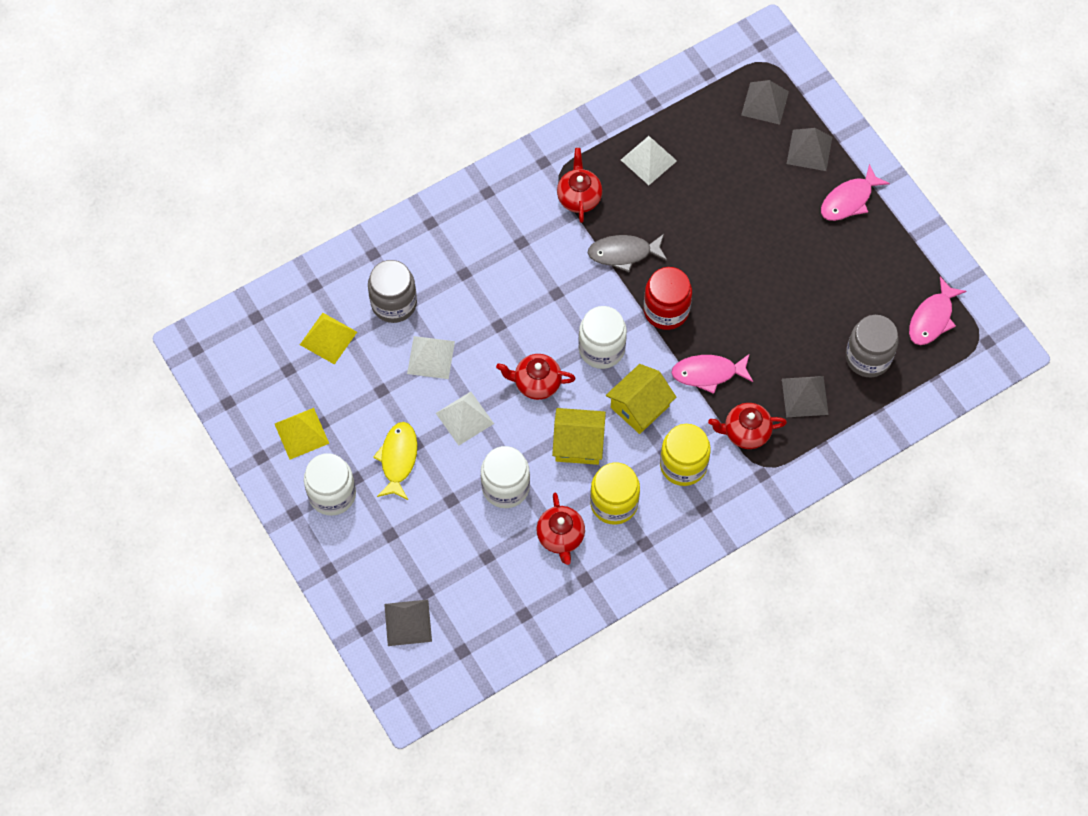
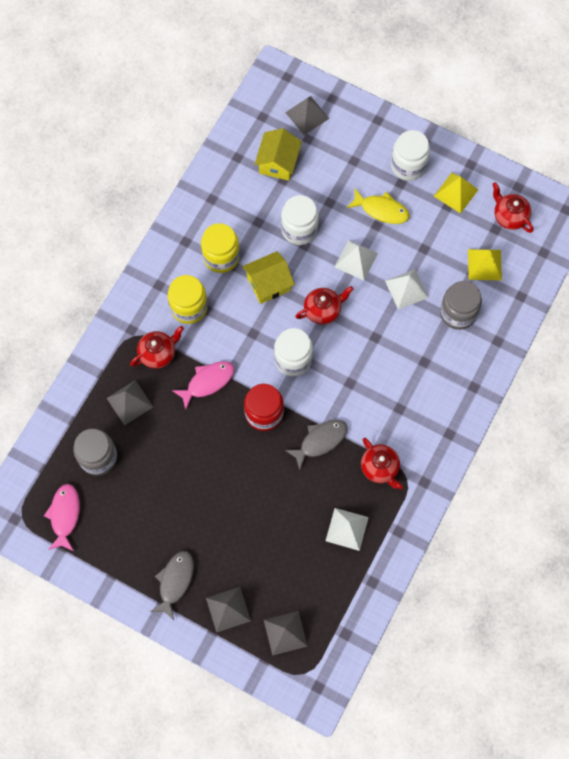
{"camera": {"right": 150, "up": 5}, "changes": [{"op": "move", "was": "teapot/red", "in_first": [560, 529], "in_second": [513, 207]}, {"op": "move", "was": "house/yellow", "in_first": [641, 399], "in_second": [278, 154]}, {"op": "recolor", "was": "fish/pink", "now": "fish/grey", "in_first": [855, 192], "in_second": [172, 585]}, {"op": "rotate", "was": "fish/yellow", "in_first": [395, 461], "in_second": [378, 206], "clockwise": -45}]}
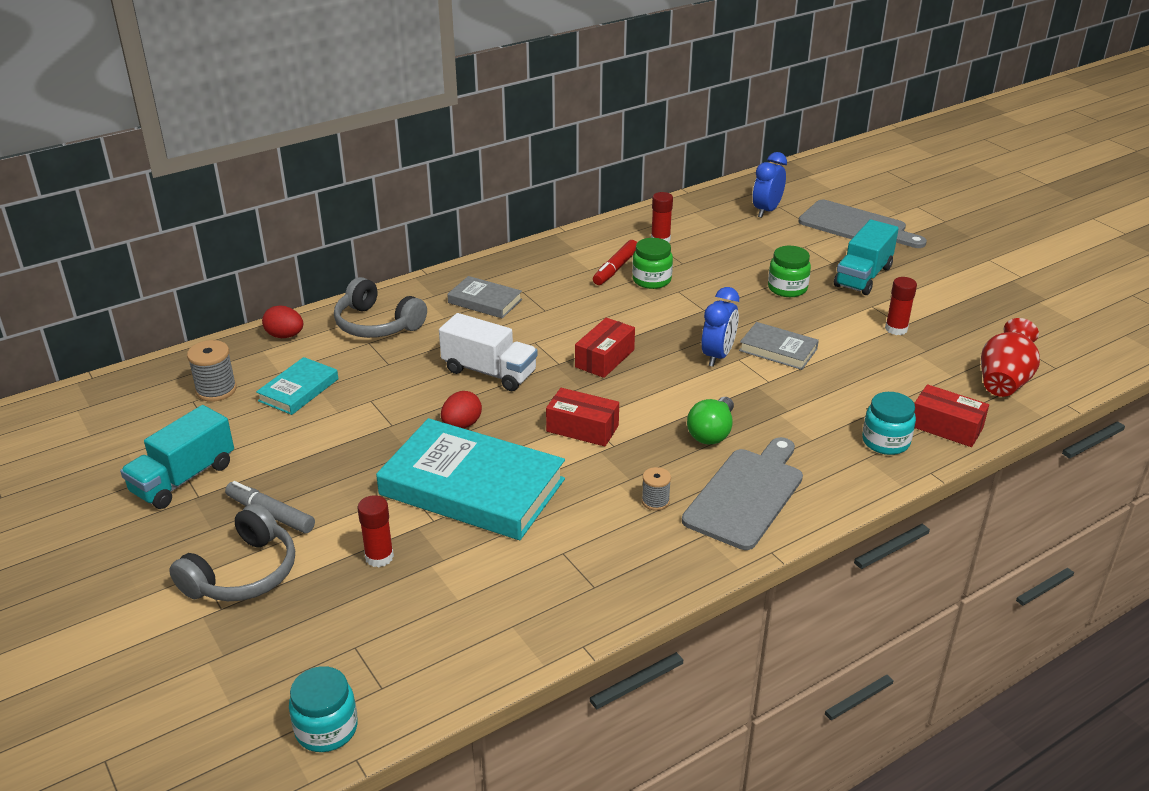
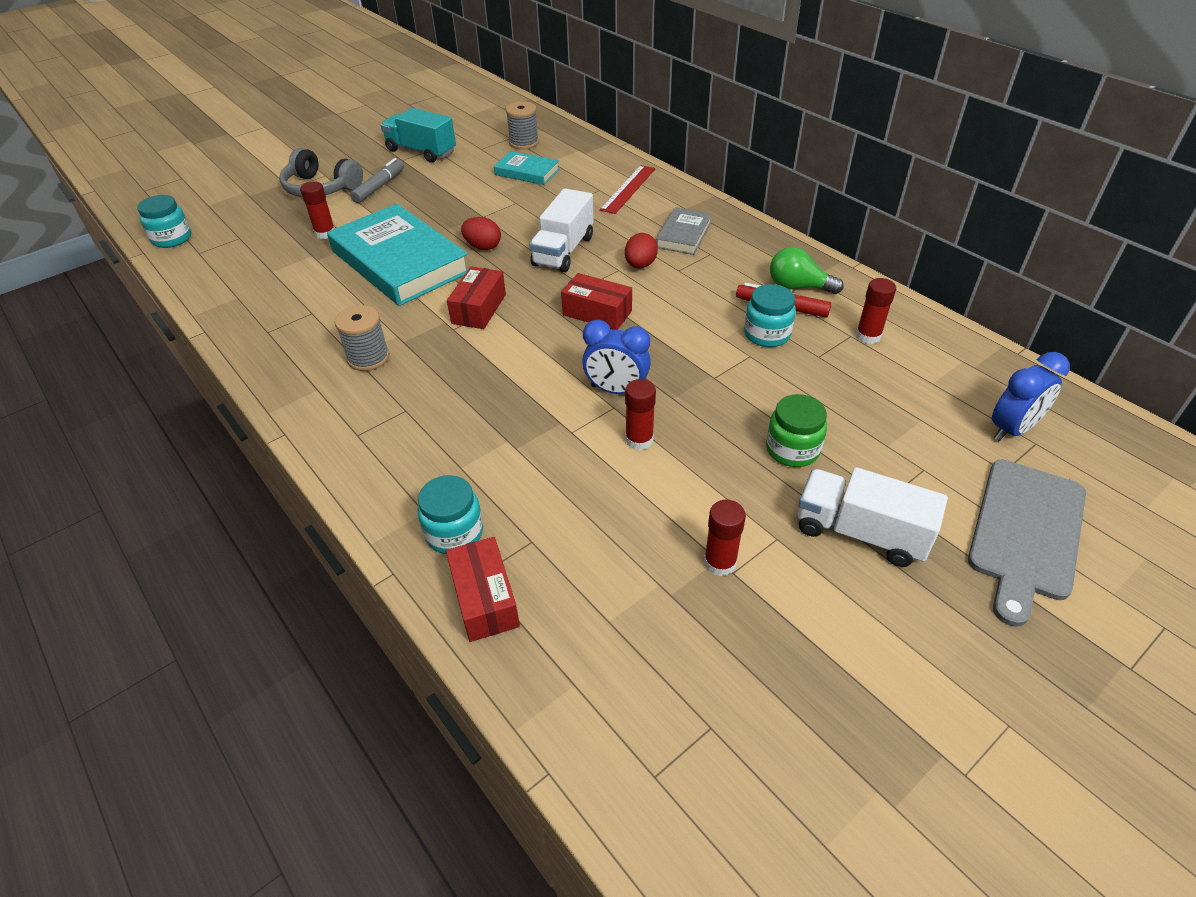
{"camera": {"right": 85, "up": 10}, "changes": [{"op": "delete", "was": "cutting board/grey", "in_first": [742, 493]}, {"op": "delete", "was": "vase/red", "in_first": [1010, 357]}, {"op": "move", "was": "egg/red", "in_first": [282, 321], "in_second": [641, 250]}, {"op": "move", "was": "light bulb/green", "in_first": [710, 420], "in_second": [807, 270]}, {"op": "replace", "was": "headphones/grey", "now": "ruler/red", "in_first": [380, 307], "in_second": [627, 189]}, {"op": "replace", "was": "book/grey", "now": "glue stick/red", "in_first": [779, 346], "in_second": [640, 414]}, {"op": "recolor", "was": "jar/green", "now": "jar/turquoise", "in_first": [652, 263], "in_second": [770, 315]}, {"op": "recolor", "was": "truck/turquoise", "now": "truck/white", "in_first": [866, 257], "in_second": [873, 517]}, {"op": "rotate", "was": "book/turquoise", "in_first": [470, 479], "in_second": [397, 255], "clockwise": -60}, {"op": "rotate", "was": "clock/blue", "in_first": [770, 185], "in_second": [1031, 396], "clockwise": 120}, {"op": "rotate", "was": "box/red", "in_first": [951, 415], "in_second": [483, 589], "clockwise": -45}, {"op": "resize", "was": "spool/grey", "in_first": [656, 489], "in_second": [362, 338], "ratio": 1.61}]}
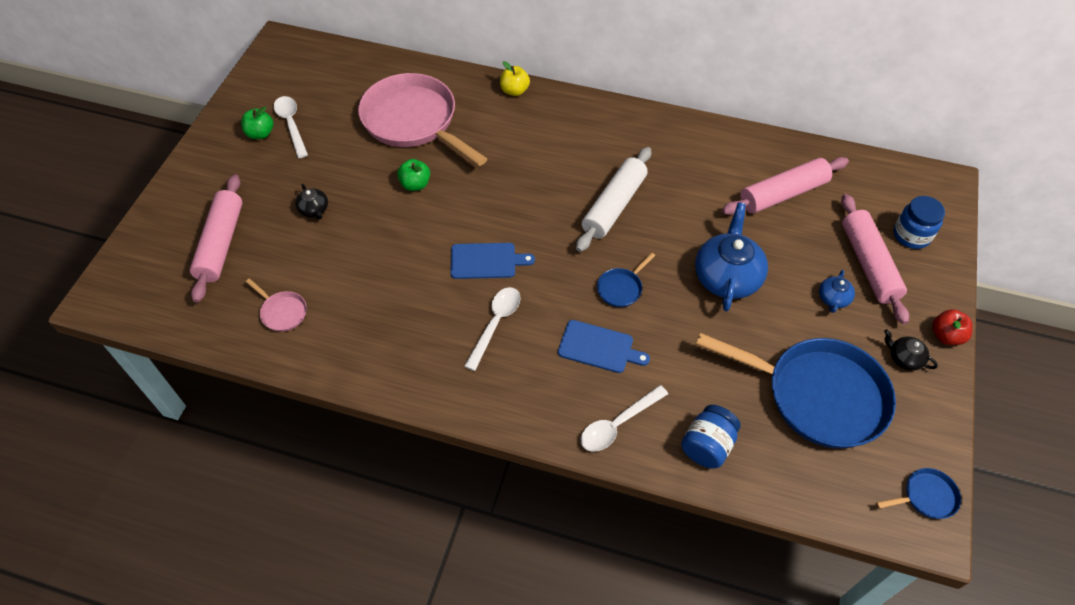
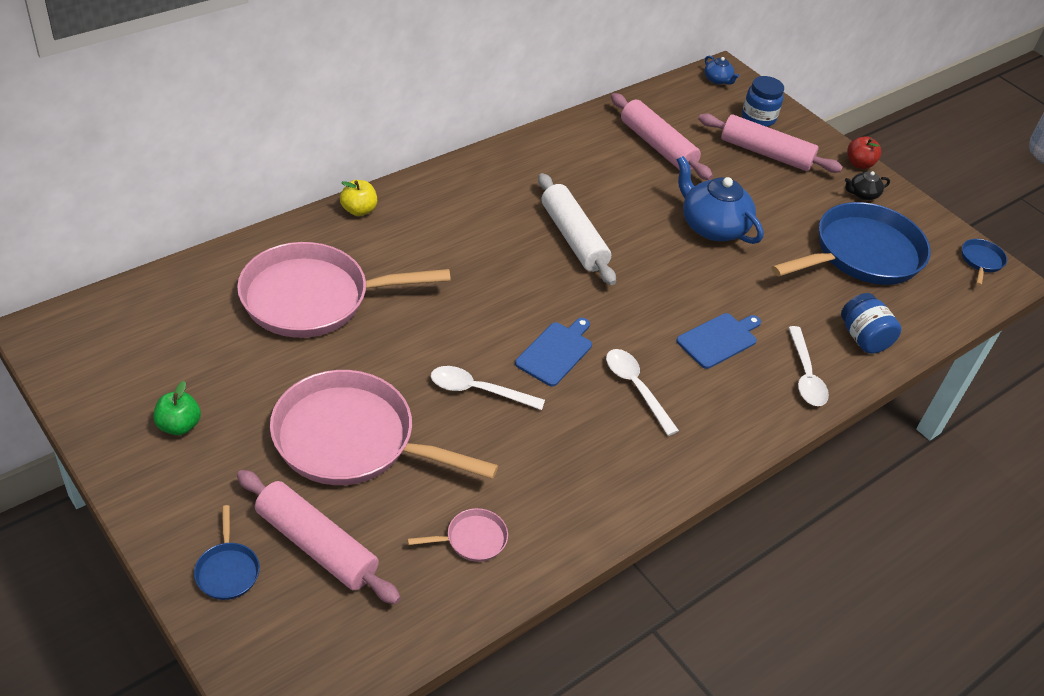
{"camera": {"right": -60, "up": -10}, "changes": [{"op": "delete", "was": "apple/green", "in_first": [413, 175]}, {"op": "move", "was": "spoon/white", "in_first": [291, 127], "in_second": [488, 388]}, {"op": "move", "was": "pan/blue", "in_first": [626, 280], "in_second": [227, 552]}, {"op": "move", "was": "teapot/blue", "in_first": [837, 291], "in_second": [722, 70]}, {"op": "replace", "was": "teapot/black", "now": "pan/pink", "in_first": [311, 202], "in_second": [384, 427]}, {"op": "rotate", "was": "rolling pin/pink", "in_first": [785, 186], "in_second": [662, 136], "clockwise": -45}]}
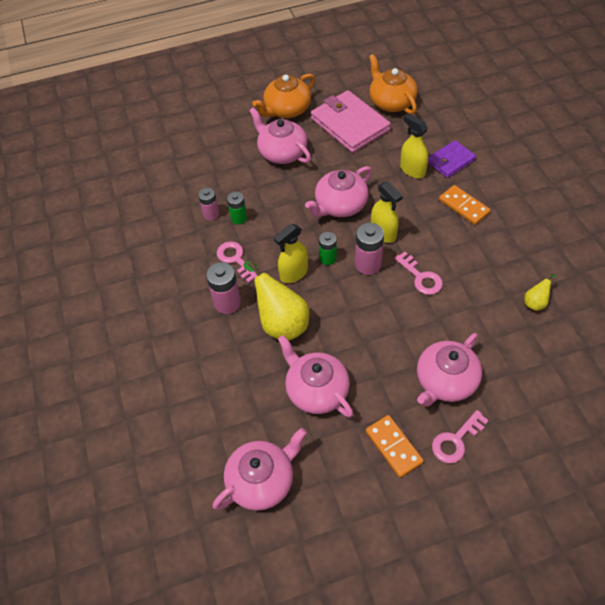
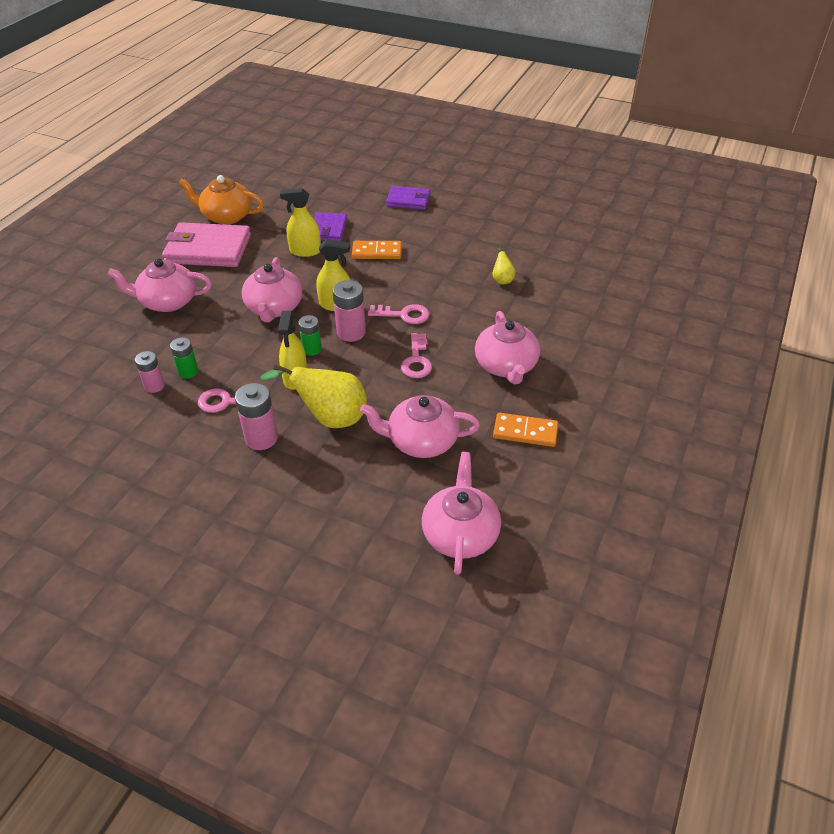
{"camera": {"right": -50, "up": -10}, "changes": [{"op": "delete", "was": "teapot/orange", "in_first": [283, 96]}, {"op": "insert", "now": "wallet/purple", "in_second": [408, 198]}, {"op": "move", "was": "key/pink", "in_first": [460, 436], "in_second": [416, 355]}]}
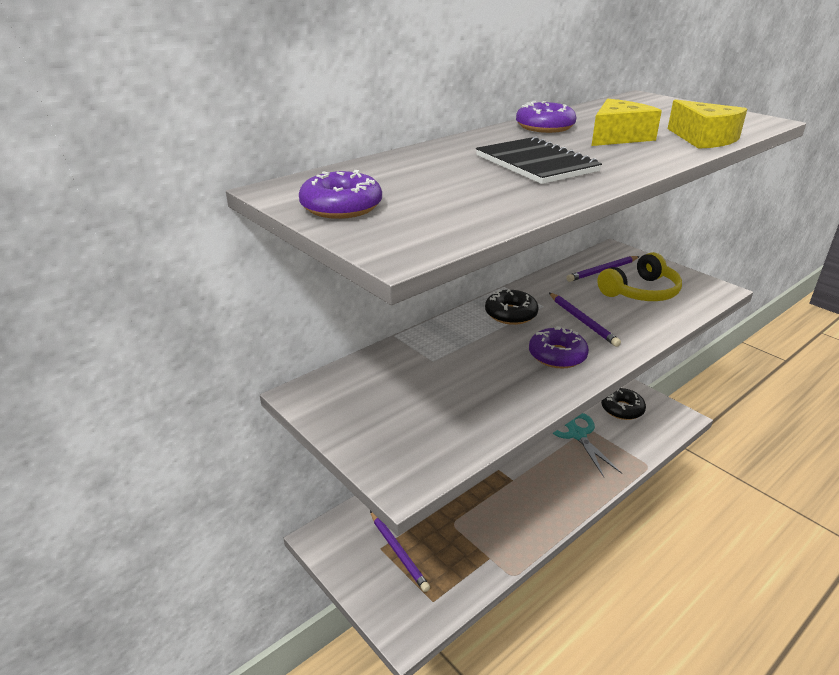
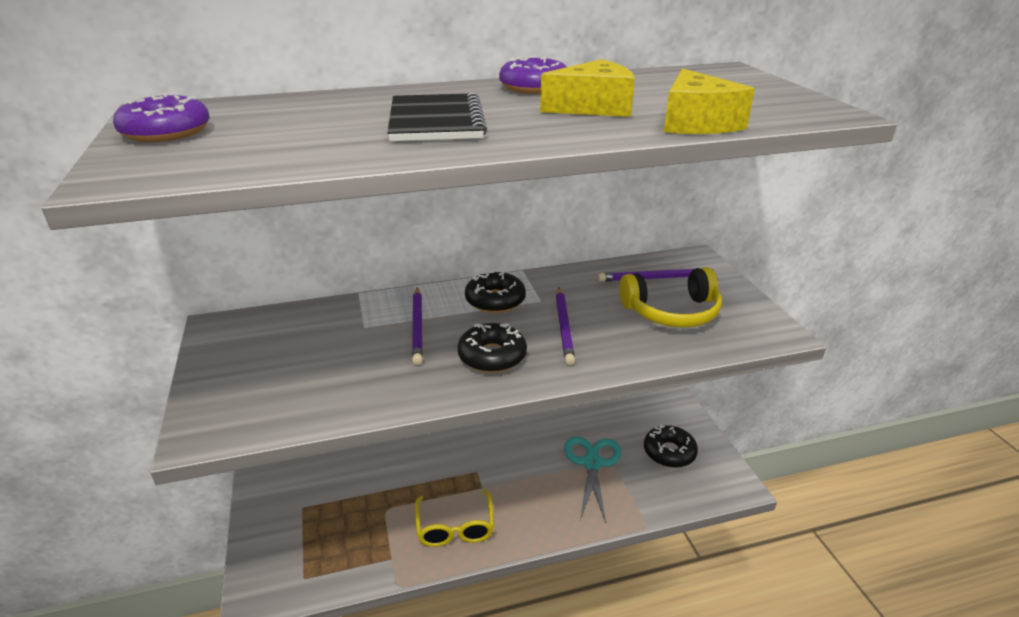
{"camera": {"right": 25, "up": 0}, "changes": [{"op": "insert", "now": "glasses/yellow", "in_second": [454, 518]}, {"op": "move", "was": "pencil/purple", "in_first": [400, 551], "in_second": [417, 326]}, {"op": "recolor", "was": "donut/purple", "now": "donut/black", "in_first": [559, 347], "in_second": [492, 348]}]}
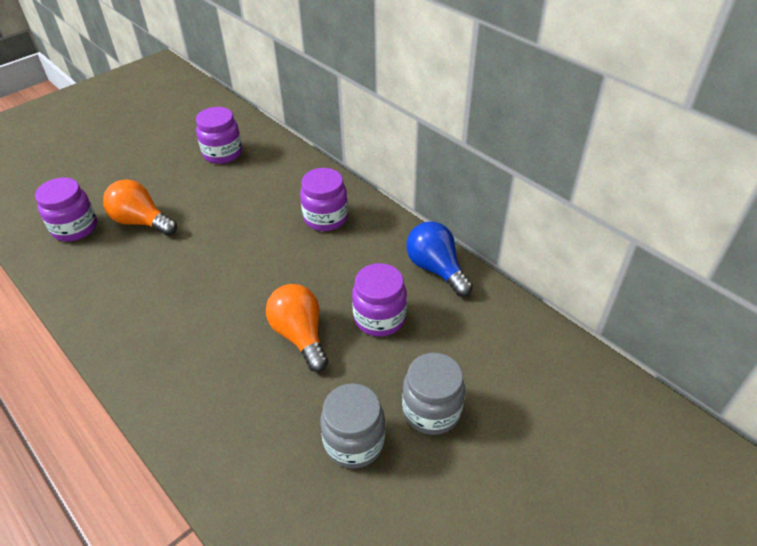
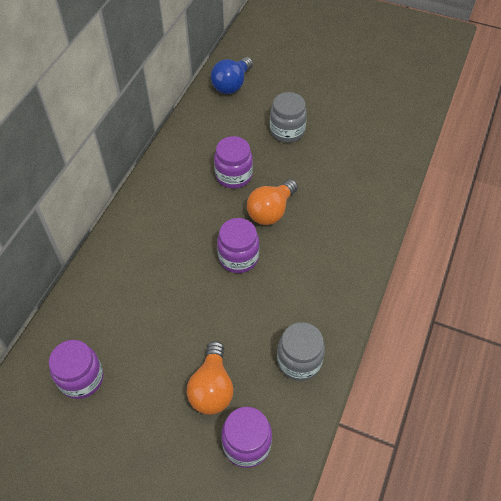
{"camera": {"right": -115, "up": 10}, "changes": [{"op": "move", "was": "jar/purple", "in_first": [324, 199], "in_second": [238, 245]}, {"op": "move", "was": "jar/grey", "in_first": [352, 426], "in_second": [301, 351]}, {"op": "move", "was": "light bulb/blue", "in_first": [439, 259], "in_second": [232, 75]}]}
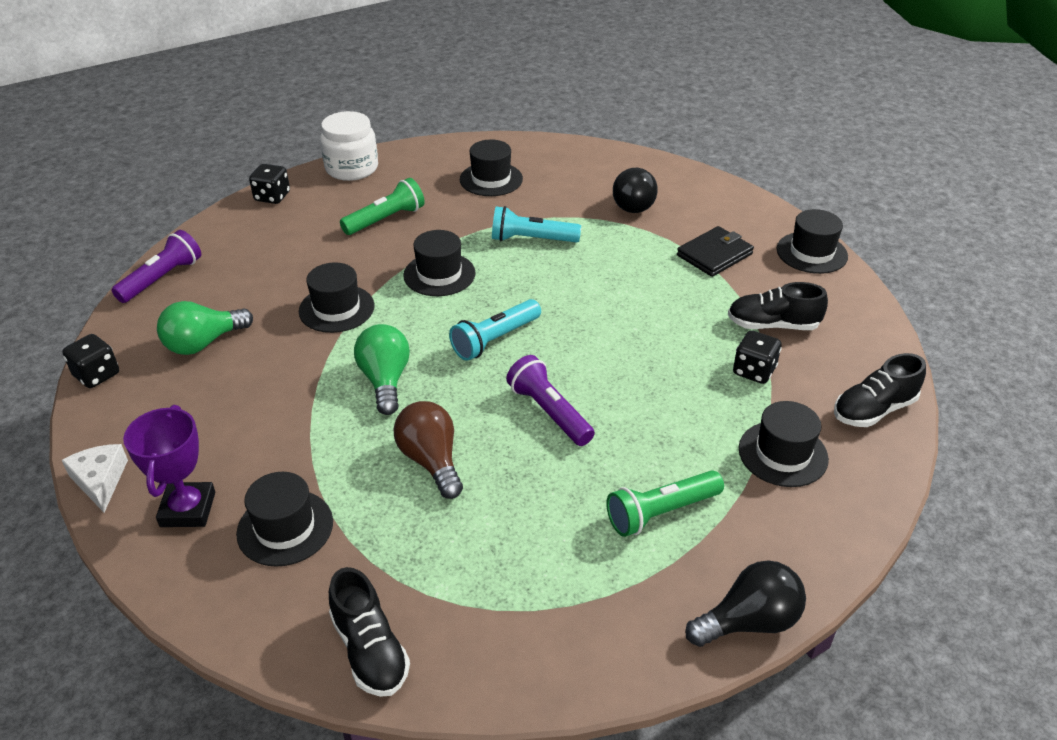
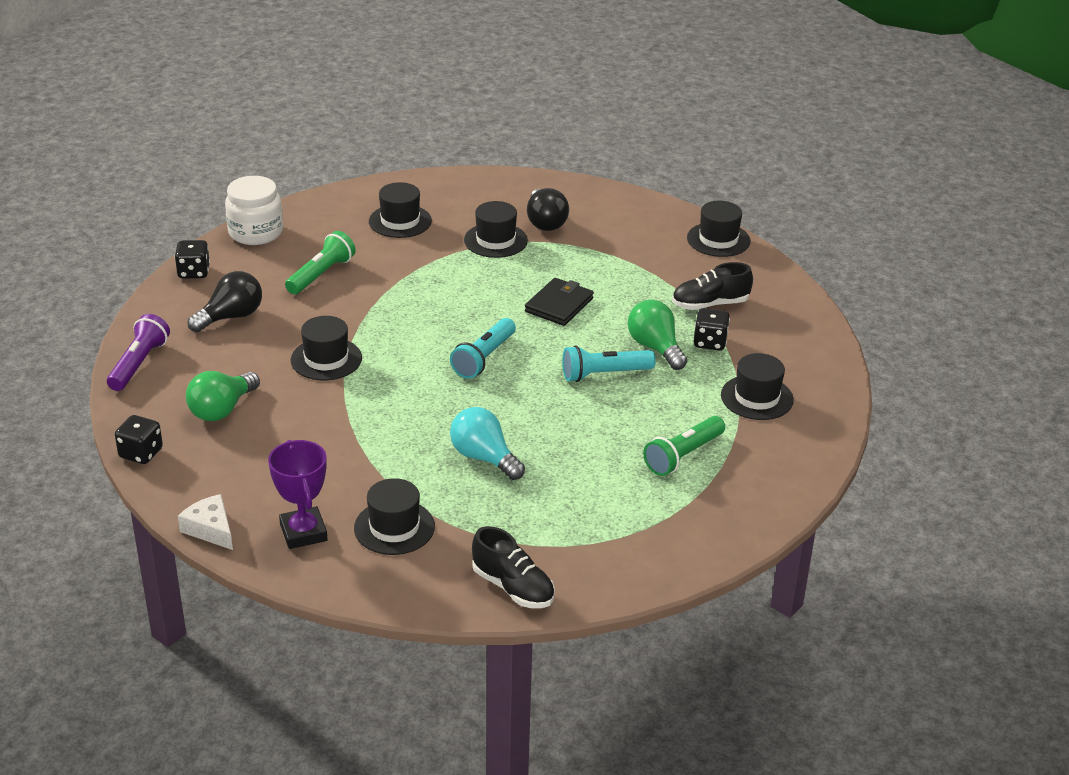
{"camera": {"right": -20, "up": -5}, "changes": [{"op": "delete", "was": "flashlight/purple", "in_first": [550, 400]}, {"op": "delete", "was": "shoe/black", "in_first": [880, 390]}, {"op": "move", "was": "light bulb/green", "in_first": [382, 369], "in_second": [657, 335]}, {"op": "move", "was": "hat/black", "in_first": [439, 263], "in_second": [496, 229]}, {"op": "move", "was": "flashlight/turquoise", "in_first": [536, 224], "in_second": [609, 363]}, {"op": "move", "was": "wallet/black", "in_first": [715, 251], "in_second": [559, 302]}, {"op": "move", "was": "light bulb/black", "in_first": [745, 603], "in_second": [225, 301]}, {"op": "recolor", "was": "light bulb/brown", "now": "light bulb/turquoise", "in_first": [428, 450], "in_second": [487, 443]}]}
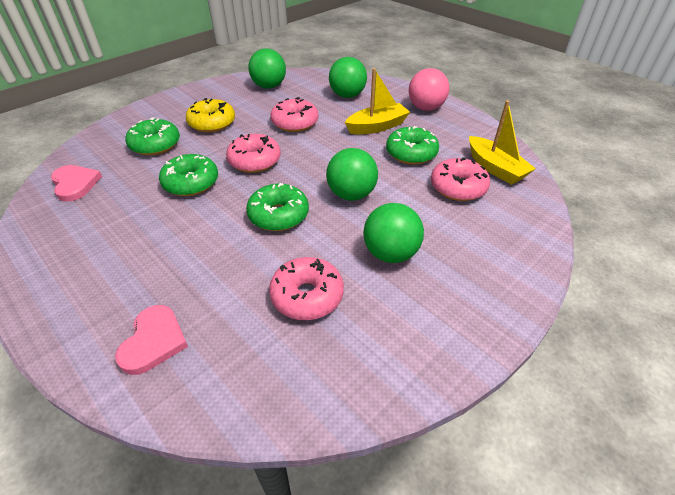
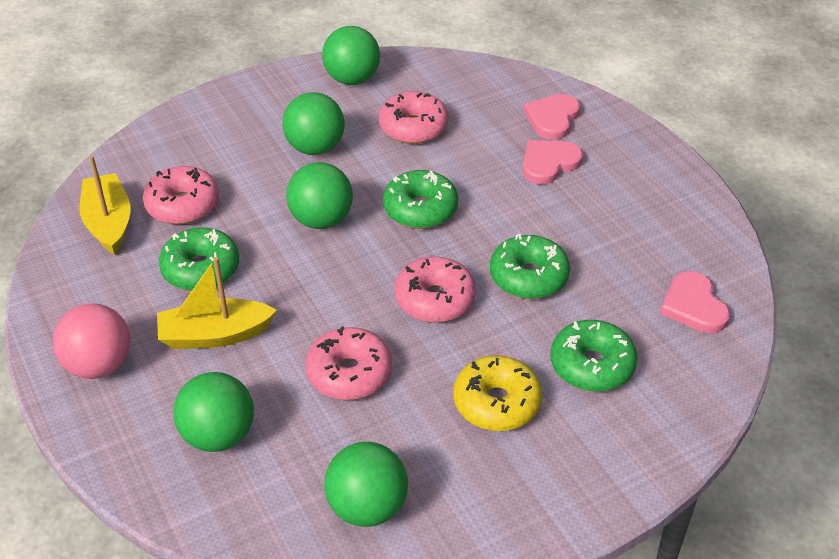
{"camera": {"right": -165, "up": 0}, "changes": [{"op": "insert", "now": "ball/green", "in_second": [351, 55]}, {"op": "insert", "now": "heart/pink", "in_second": [552, 162]}]}
